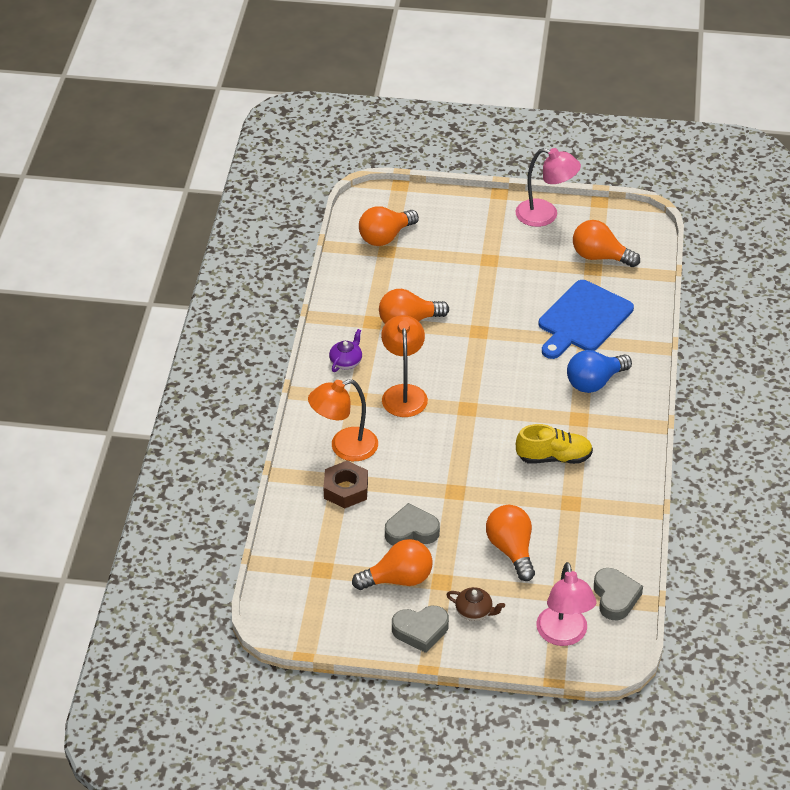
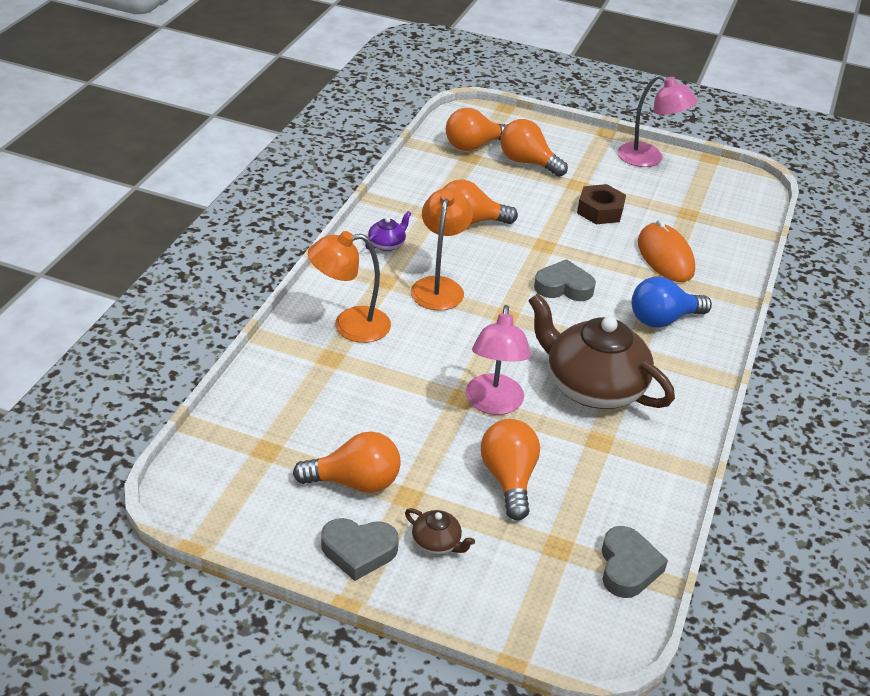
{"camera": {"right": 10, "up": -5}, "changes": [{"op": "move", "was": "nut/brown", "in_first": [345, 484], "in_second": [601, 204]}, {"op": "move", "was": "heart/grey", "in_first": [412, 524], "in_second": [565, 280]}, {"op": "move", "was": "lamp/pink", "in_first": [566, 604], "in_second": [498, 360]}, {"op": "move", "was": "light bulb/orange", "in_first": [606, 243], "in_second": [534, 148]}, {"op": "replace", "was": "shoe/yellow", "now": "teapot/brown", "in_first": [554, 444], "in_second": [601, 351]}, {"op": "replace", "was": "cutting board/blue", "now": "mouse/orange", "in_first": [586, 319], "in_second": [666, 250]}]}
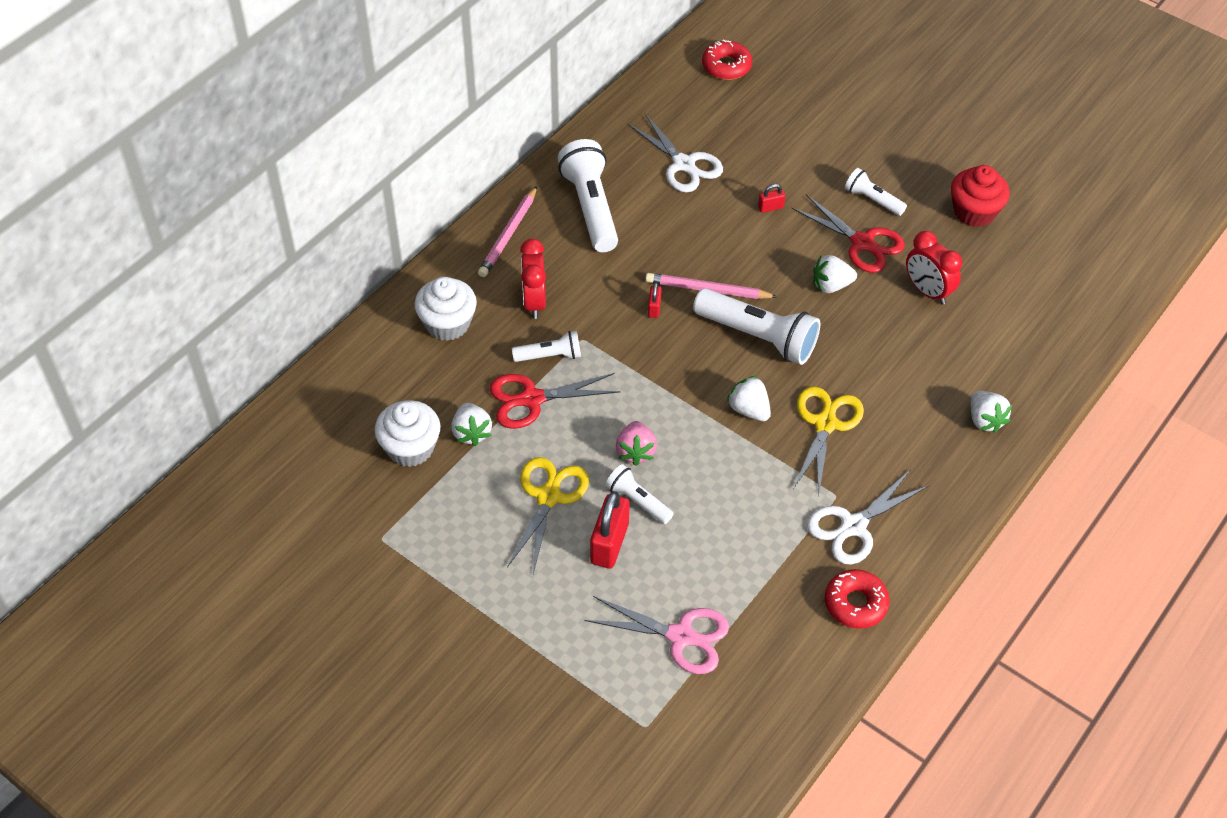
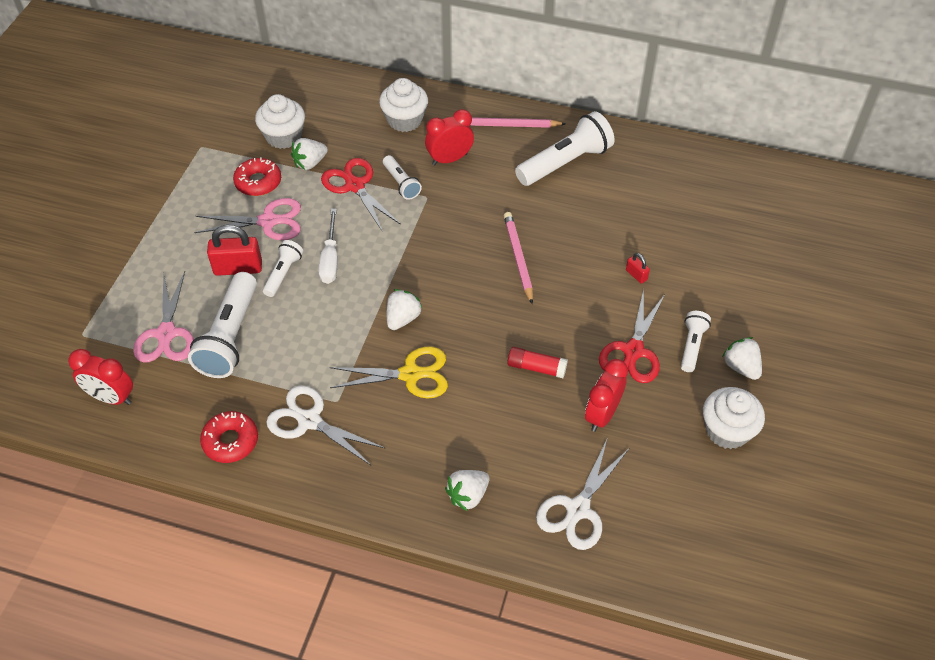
{"camera": {"right": 70, "up": 0}, "changes": [{"op": "delete", "was": "padlock/red", "in_first": [655, 300]}, {"op": "insert", "now": "clock/red", "in_second": [100, 377]}, {"op": "insert", "now": "glue stick/red", "in_second": [537, 362]}, {"op": "move", "was": "scissors/white", "in_first": [675, 153], "in_second": [582, 495]}, {"op": "move", "was": "flashlight/white", "in_first": [756, 327], "in_second": [222, 325]}, {"op": "move", "was": "donut/red", "in_first": [727, 60], "in_second": [257, 176]}, {"op": "move", "was": "strawberry/white", "in_first": [835, 274], "in_second": [742, 358]}, {"op": "replace", "was": "strawberry/pink", "now": "screwdriver/white", "in_first": [636, 443], "in_second": [328, 246]}, {"op": "recolor", "was": "scissors/yellow", "now": "scissors/pink", "in_first": [548, 515], "in_second": [247, 219]}, {"op": "recolor", "was": "cupcake/red", "now": "cupcake/white", "in_first": [980, 196], "in_second": [734, 418]}]}
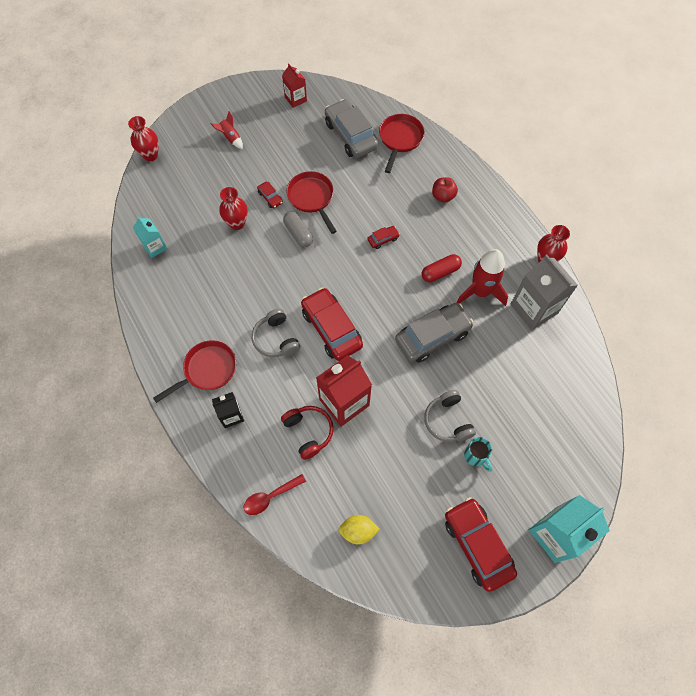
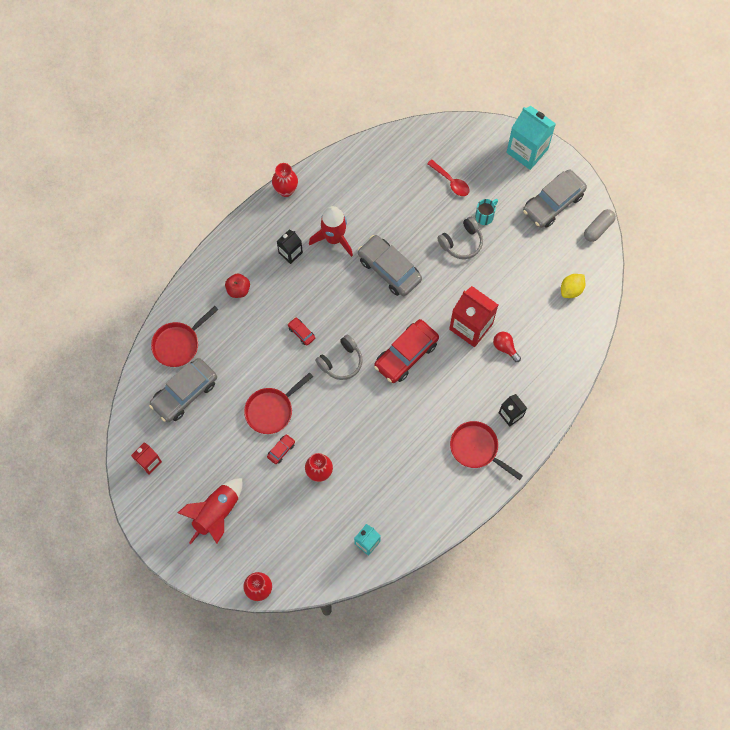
{"camera": {"right": -105, "up": 5}, "changes": [{"op": "delete", "was": "capsule/red", "in_first": [442, 268]}, {"op": "delete", "was": "carton/grey", "in_first": [544, 292]}, {"op": "insert", "now": "carton/black", "in_second": [290, 247]}, {"op": "move", "was": "spoon/red", "in_first": [275, 494], "in_second": [448, 177]}, {"op": "move", "was": "headphones/grey", "in_first": [276, 332], "in_second": [339, 357]}, {"op": "move", "was": "capsule/grey", "in_first": [298, 229], "in_second": [600, 225]}, {"op": "replace", "was": "headphones/red", "now": "light bulb/red", "in_first": [307, 433], "in_second": [507, 347]}, {"op": "recolor", "was": "car/red", "now": "car/grey", "in_first": [481, 544], "in_second": [555, 198]}, {"op": "rotate", "was": "lemon/yellow", "in_first": [359, 530], "in_second": [573, 286], "clockwise": 60}, {"op": "rotate", "was": "pan/red", "in_first": [401, 143], "in_second": [185, 336], "clockwise": -45}, {"op": "resize", "was": "rocket/red", "in_first": [227, 130], "in_second": [209, 511], "ratio": 1.98}]}
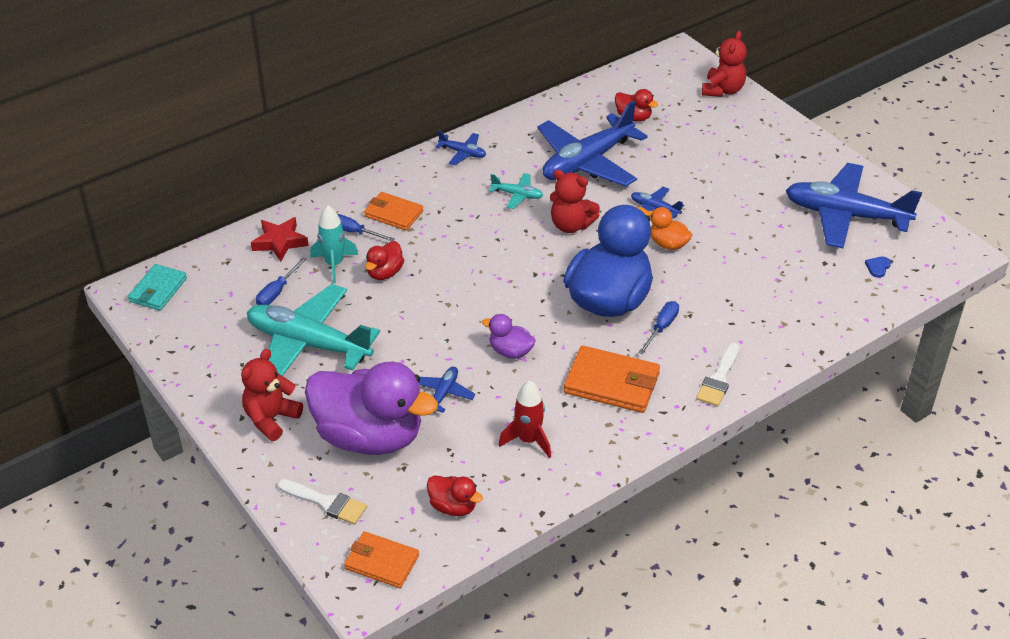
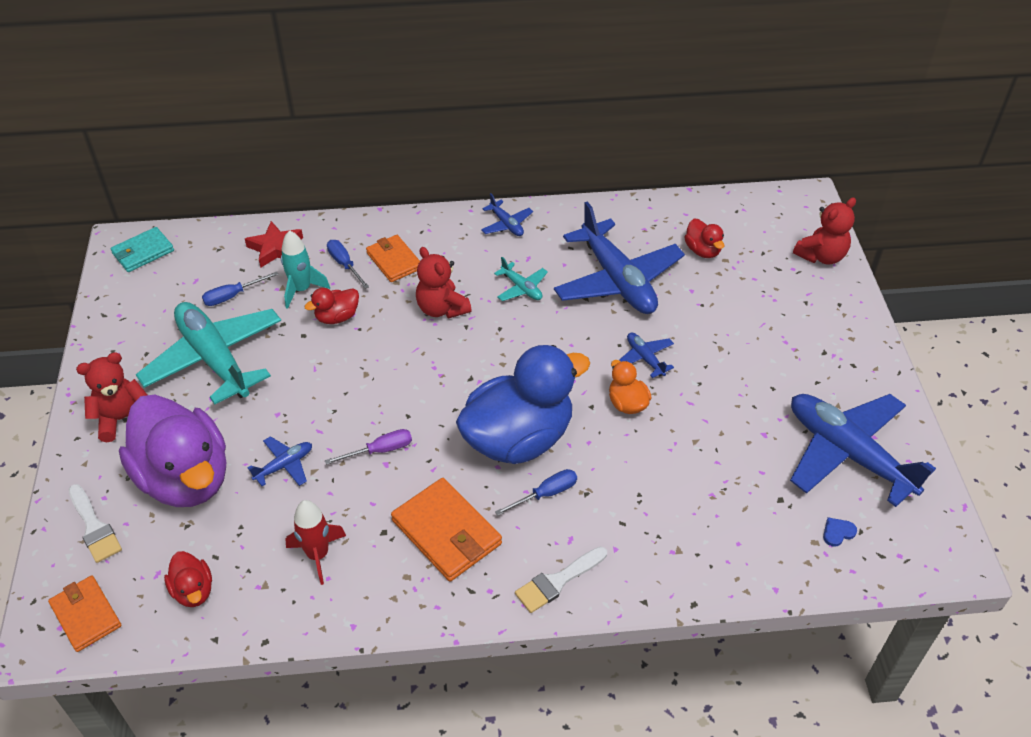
{"camera": {"right": 30, "up": 5}, "changes": [{"op": "move", "was": "teddy bear/red", "in_first": [575, 201], "in_second": [444, 282]}, {"op": "replace", "was": "duck/purple", "now": "screwdriver/purple", "in_first": [509, 336], "in_second": [368, 447]}, {"op": "rotate", "was": "plane/blue", "in_first": [592, 144], "in_second": [619, 257], "clockwise": -105}]}
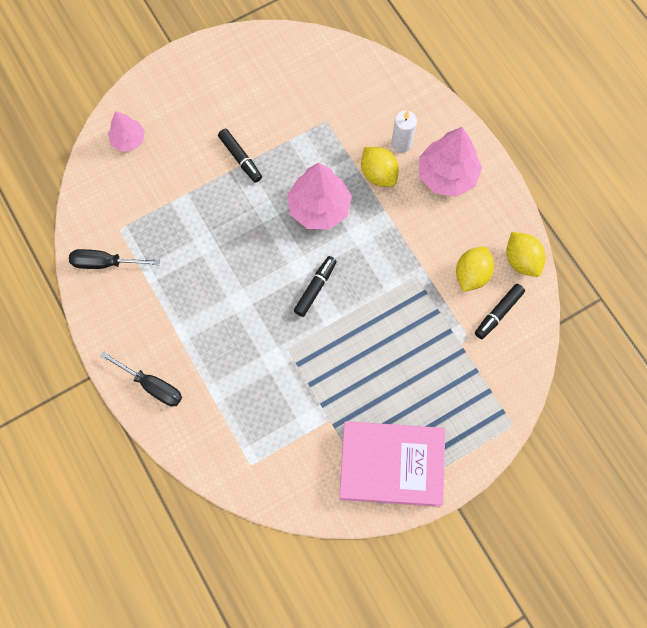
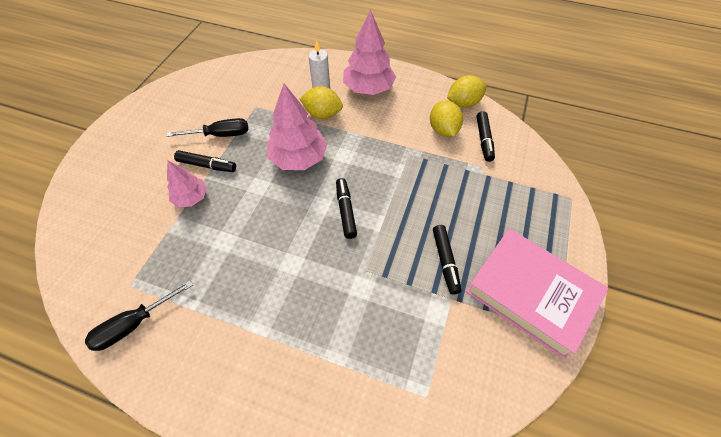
{"camera": {"right": -40, "up": -15}, "changes": [{"op": "insert", "now": "marker/black", "in_second": [447, 259]}, {"op": "move", "was": "screwdriver/black", "in_first": [141, 379], "in_second": [207, 127]}, {"op": "move", "was": "tree/pink", "in_first": [126, 131], "in_second": [187, 183]}, {"op": "rotate", "was": "book/pink", "in_first": [392, 464], "in_second": [537, 294], "clockwise": 75}, {"op": "rotate", "was": "lemon/yellow", "in_first": [526, 254], "in_second": [466, 91], "clockwise": -45}]}
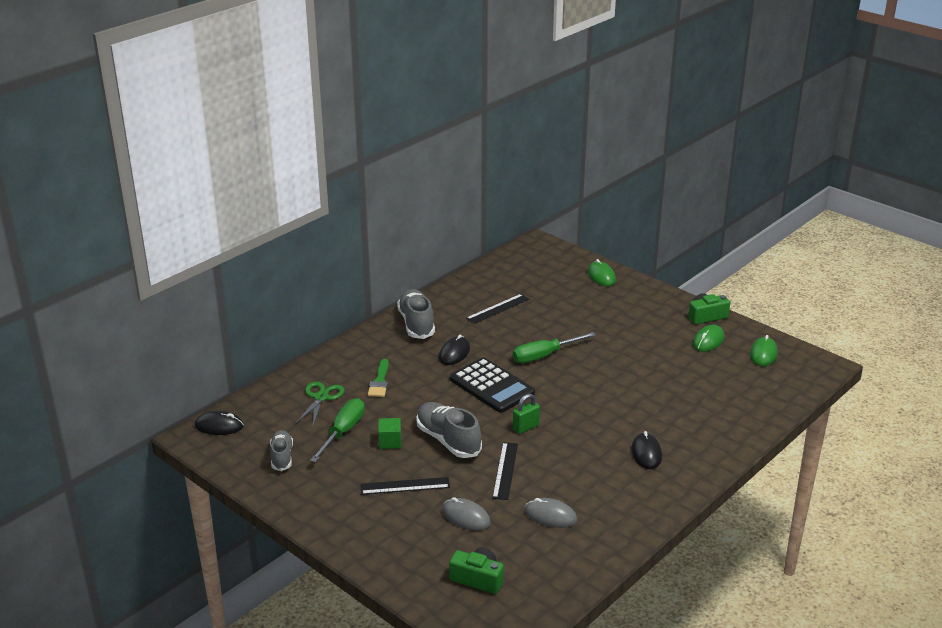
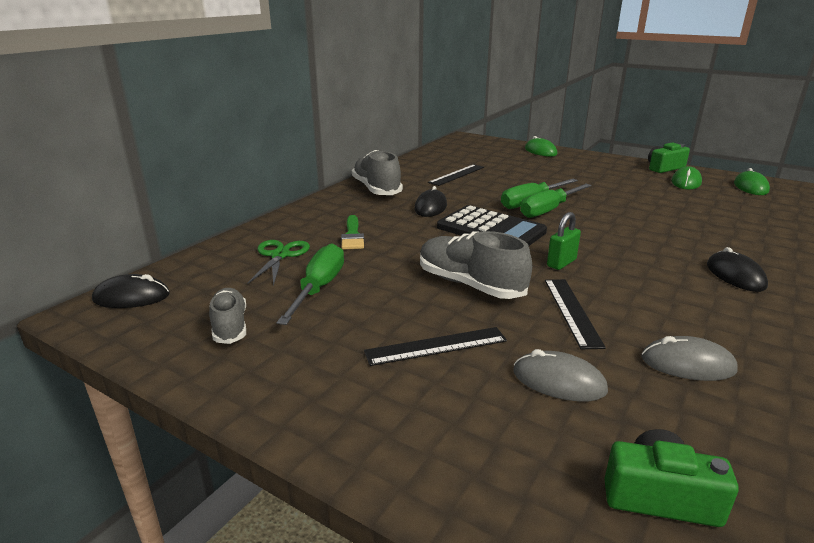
{"camera": {"right": -10, "up": -5}, "changes": [{"op": "delete", "was": "cube/green", "in_first": [389, 433]}, {"op": "insert", "now": "screwdriver/green", "in_second": [556, 201]}]}
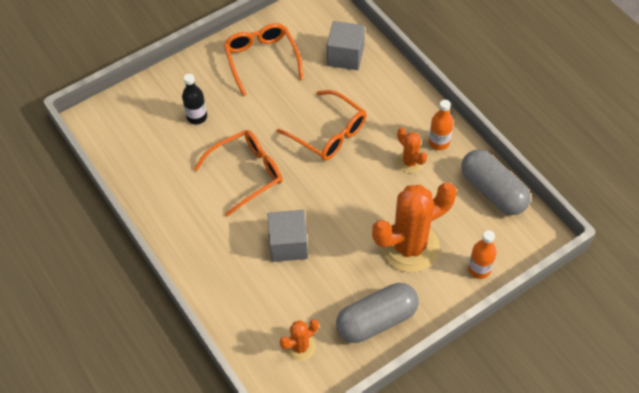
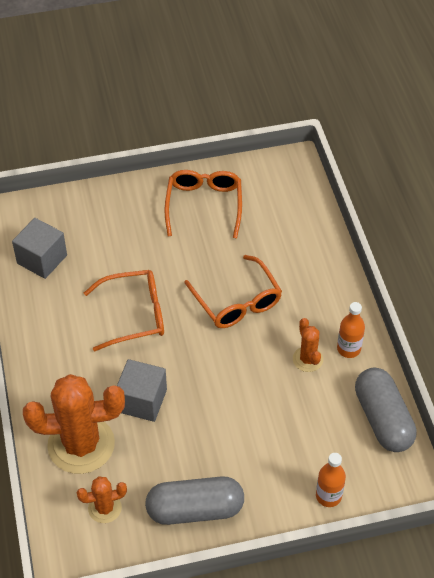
{"camera": {"right": 20, "up": -5}, "changes": [{"op": "delete", "was": "bottle/black", "in_first": [194, 99]}, {"op": "move", "was": "cube/grey", "in_first": [346, 45], "in_second": [39, 248]}, {"op": "move", "was": "cactus/orange", "in_first": [414, 228], "in_second": [74, 424]}]}
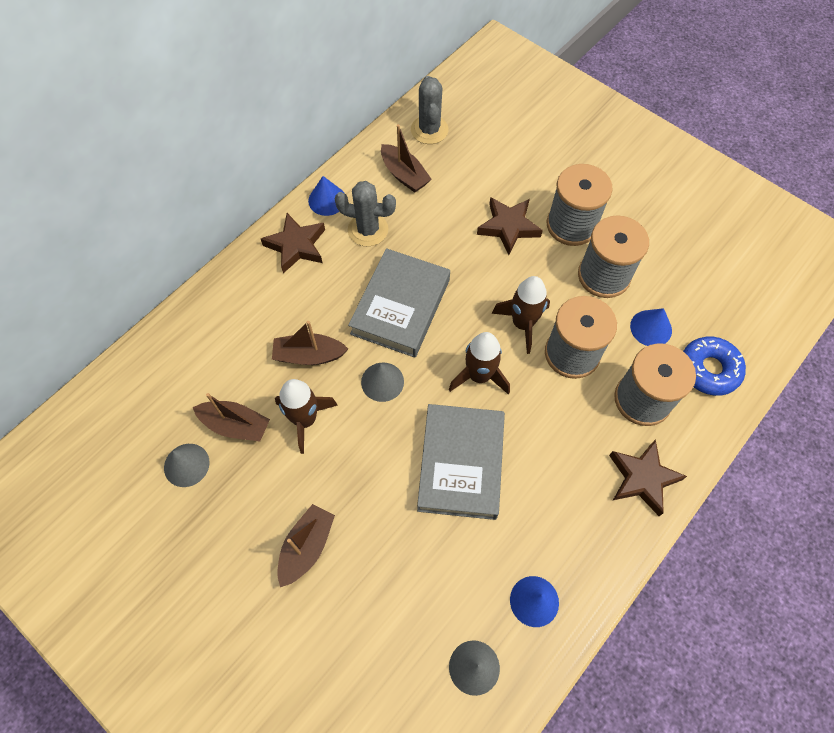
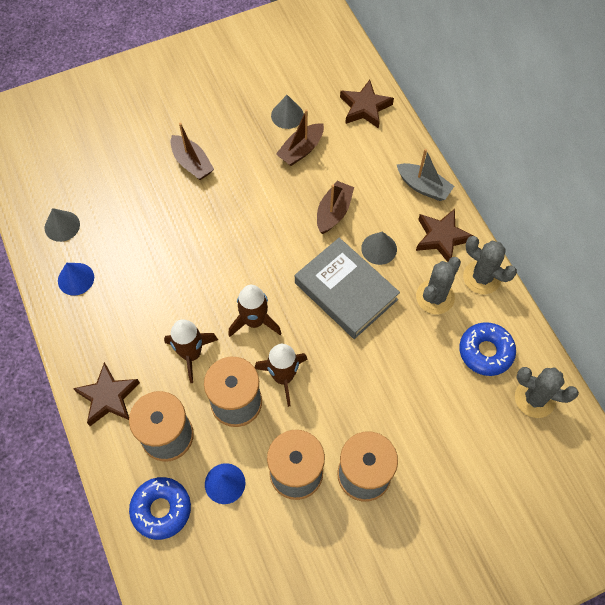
{"camera": {"right": 115, "up": 0}, "changes": [{"op": "delete", "was": "book/grey", "in_first": [461, 462]}, {"op": "insert", "now": "boat/grey", "in_second": [425, 175]}, {"op": "move", "was": "rocket/brown", "in_first": [306, 416], "in_second": [191, 351]}, {"op": "move", "was": "cone/grey", "in_first": [382, 382], "in_second": [379, 248]}, {"op": "move", "was": "star/brown", "in_first": [510, 226], "in_second": [367, 104]}, {"op": "replace", "was": "cone/blue", "now": "cactus/grey", "in_first": [326, 196], "in_second": [490, 265]}, {"op": "replace", "was": "boat/brown", "now": "donut/blue", "in_first": [406, 158], "in_second": [487, 349]}]}
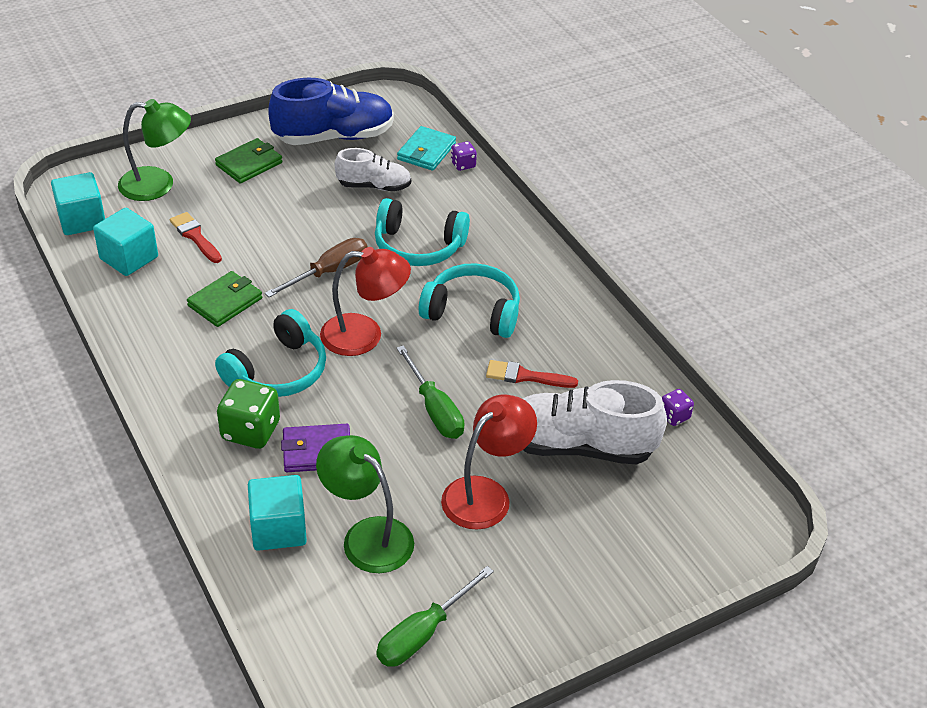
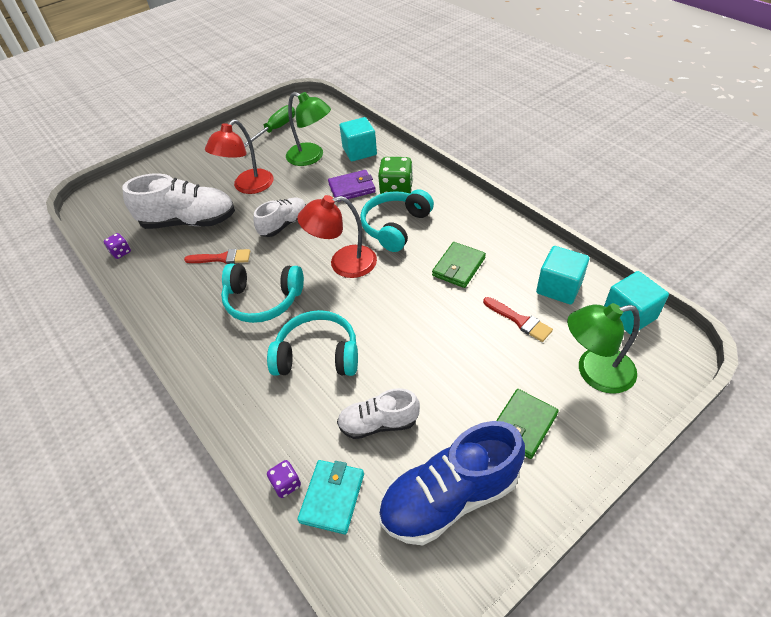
{"camera": {"right": 175, "up": 5}, "changes": [{"op": "delete", "was": "screwdriver/brown", "in_first": [316, 267]}, {"op": "replace", "was": "screwdriver/green", "now": "shoe/white", "in_first": [430, 392], "in_second": [279, 217]}]}
